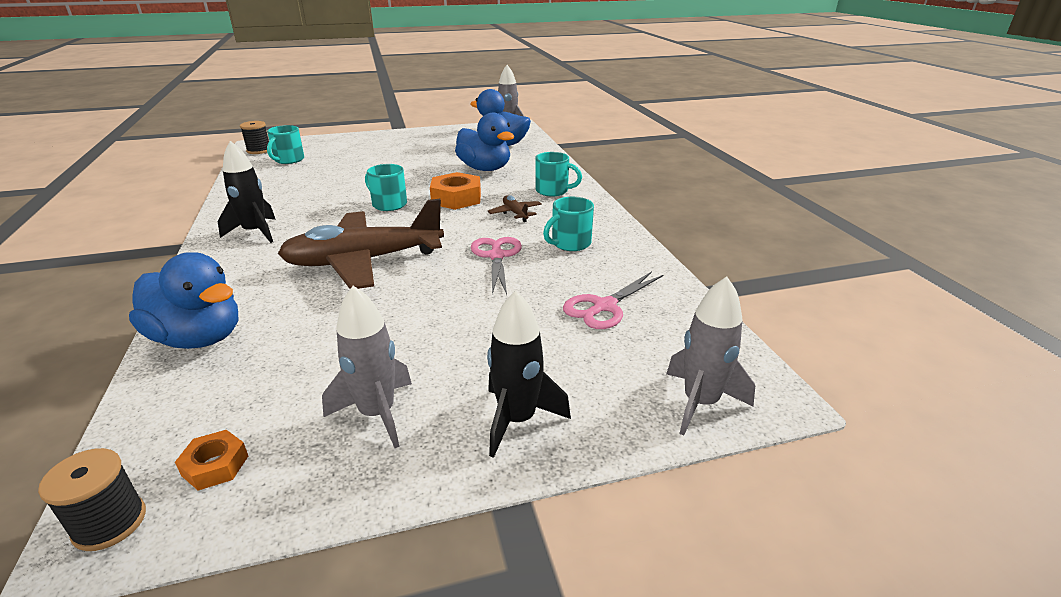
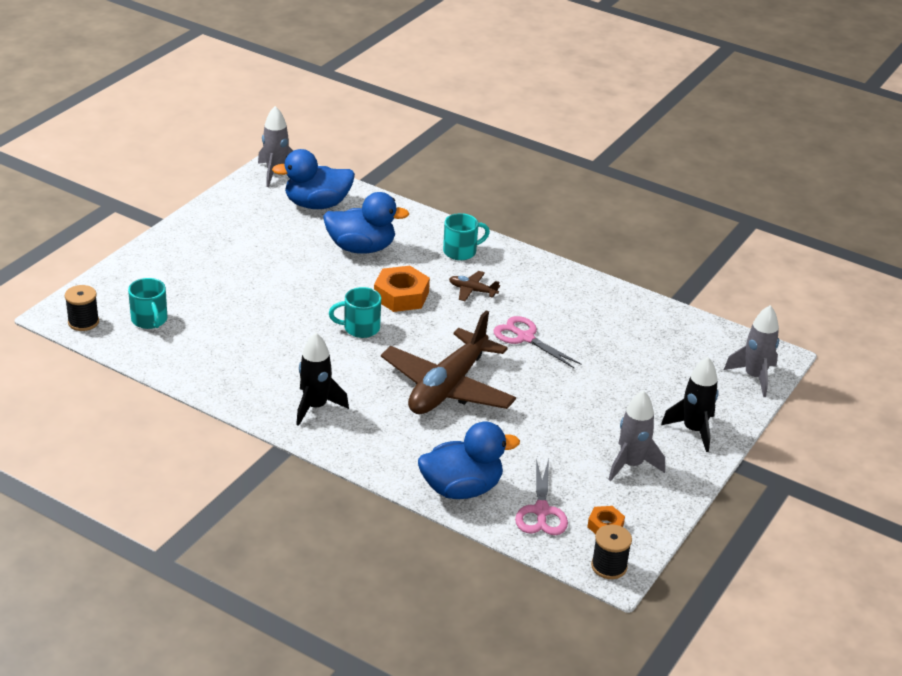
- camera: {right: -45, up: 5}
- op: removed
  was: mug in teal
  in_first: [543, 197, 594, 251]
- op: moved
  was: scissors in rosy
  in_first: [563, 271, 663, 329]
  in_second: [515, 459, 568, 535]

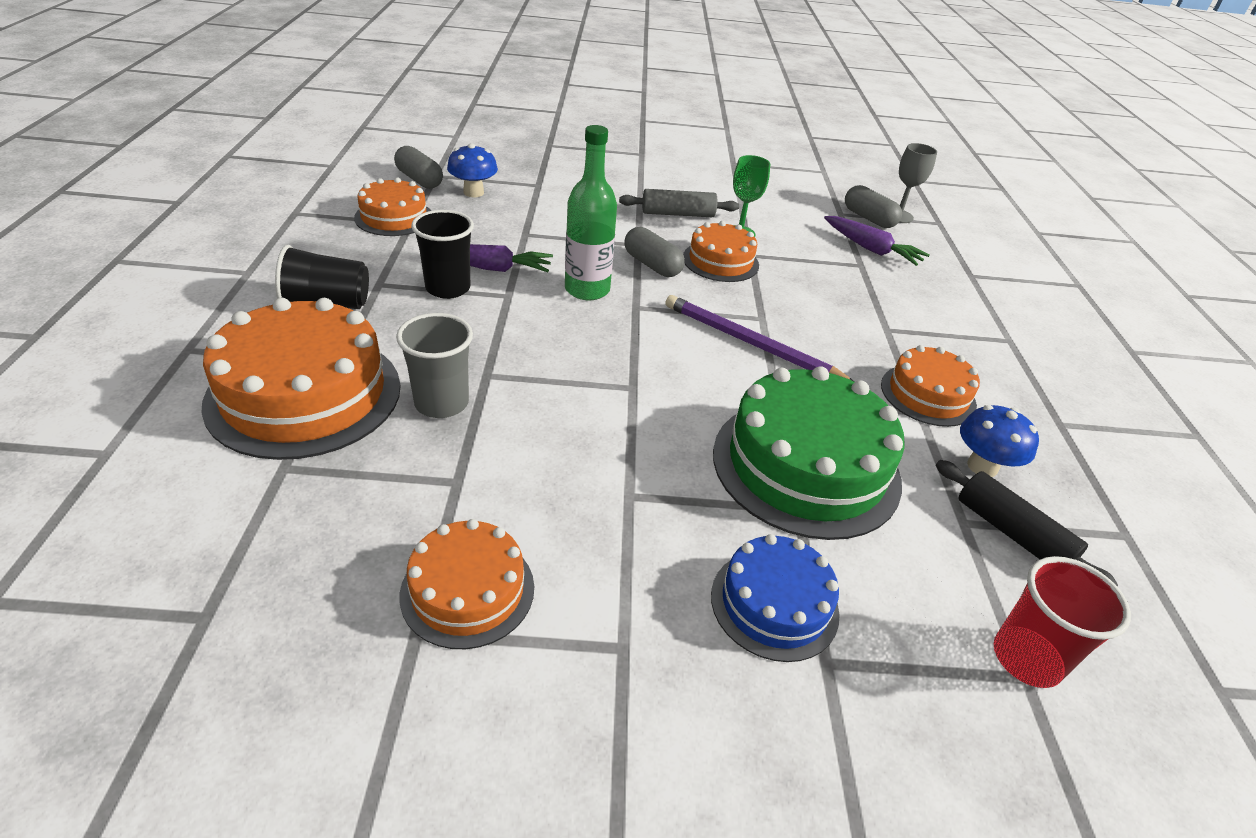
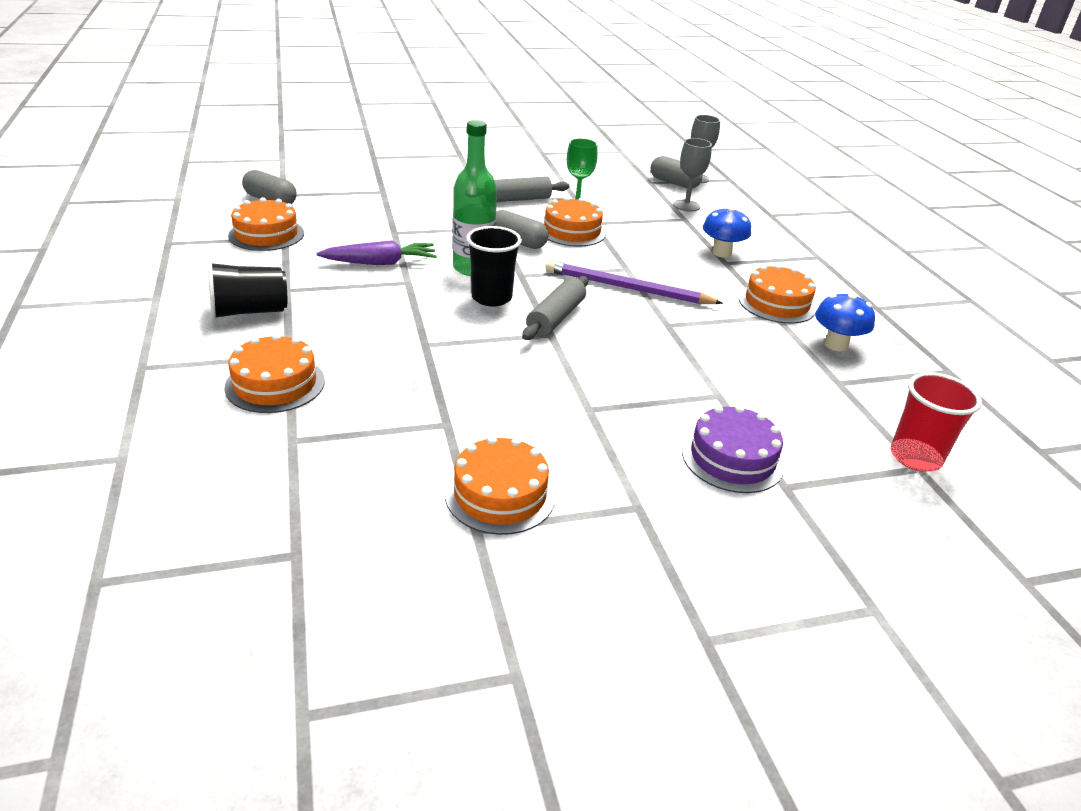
- camera: {right: -15, up: -5}
- op: resized
  was: cake in bright orange
  in_first: [201, 298, 400, 460]
  in_second: [224, 334, 325, 413]
  ratio: 0.57
- op: removed
  was: beaker in grey
  in_first: [396, 313, 473, 418]
- op: moved
  was: beaker in ebony
  in_first: [411, 210, 474, 299]
  in_second: [466, 226, 522, 307]
- op: moved
  was: toadstool in royal blue
  in_first: [447, 143, 498, 197]
  in_second: [703, 207, 751, 258]
- op: recoloured
  was: cake in royal blue
  now: cake in royal purple
  in_first: [711, 534, 839, 662]
  in_second: [682, 405, 784, 493]
- op: removed
  was: cake in leaf-green
  in_first: [713, 366, 905, 540]
- op: replaced
  was: toy carrot in royal purple
  now: goblet in grey
  in_first: [824, 216, 930, 266]
  in_second: [673, 138, 712, 212]
- op: removed
  was: rolling pin in ebony
  in_first: [936, 460, 1118, 586]
- op: added
  now: rolling pin in grey
  in_second: [522, 276, 588, 340]

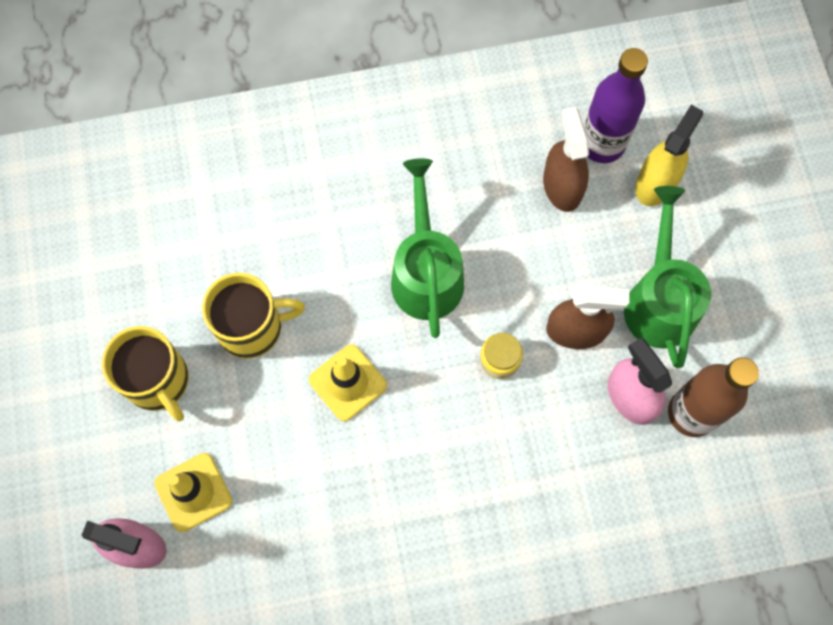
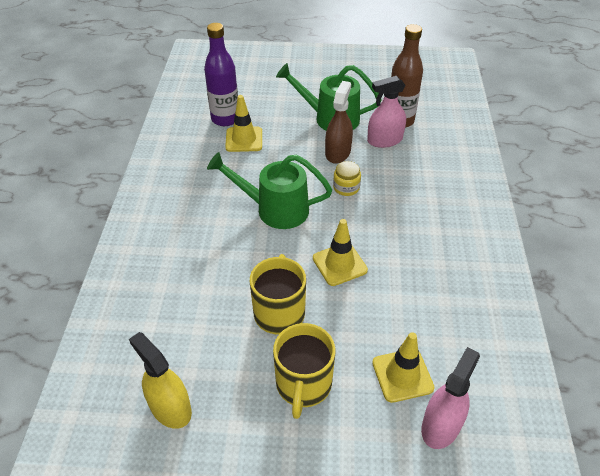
- camera: {right: -75, up: -25}
- op: turned
  was: mug in bright yellow
  in_first: [102, 326, 189, 421]
  in_second: [273, 323, 335, 419]
  clockwise: 120
- op: replaced
  was: spray bottle in dark brown
  now: safety cone in bright yellow
  in_first: [543, 107, 589, 212]
  in_second: [225, 95, 262, 152]
- op: moved
  was: spray bottle in bright yellow
  in_first: [635, 105, 703, 206]
  in_second: [129, 332, 192, 429]

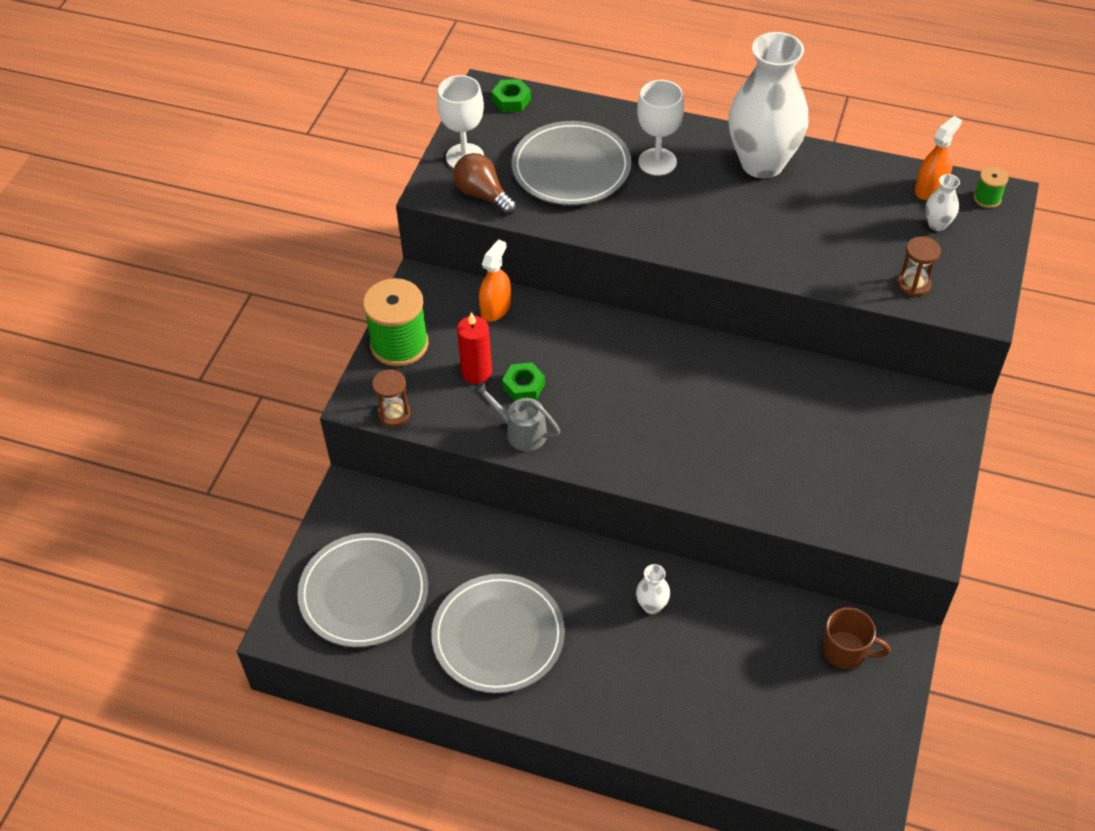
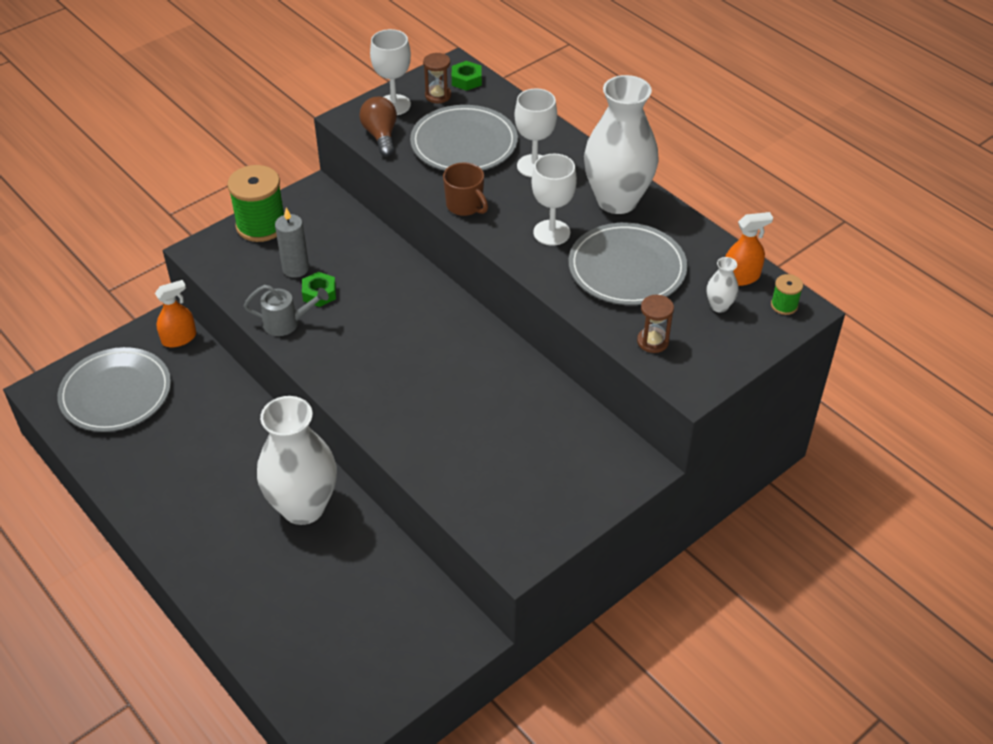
- camera: {right: 30, up: -5}
- op: moved
  was: sand timer in dark brown
  in_first: [372, 369, 411, 427]
  in_second: [423, 53, 451, 103]
- op: moved
  was: flat dish in grey
  in_first: [431, 574, 565, 693]
  in_second: [569, 223, 687, 305]
- op: recoloured
  was: pillar candle in red
  now: pillar candle in grey
  in_first: [457, 312, 492, 384]
  in_second: [275, 208, 309, 278]
- op: turned
  was: watering pot in grey
  in_first: [473, 381, 560, 451]
  in_second: [244, 285, 329, 336]
  clockwise: 120
- op: moved
  was: spray bottle in bright orange
  in_first: [479, 239, 511, 322]
  in_second: [155, 280, 196, 347]
- op: resized
  was: flower vase in pure white
  in_first: [636, 564, 670, 614]
  in_second: [257, 396, 337, 525]
  ratio: 2.5
- op: moved
  was: mug in dark brown
  in_first: [823, 607, 891, 669]
  in_second: [443, 162, 488, 216]
- op: added
  now: goblet in pure white
  in_second: [531, 154, 577, 246]

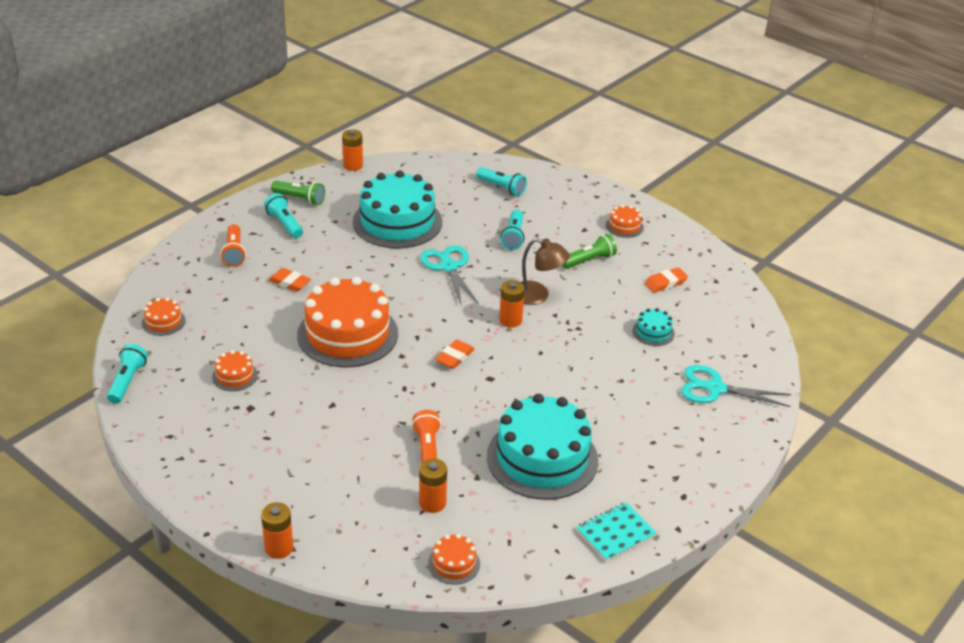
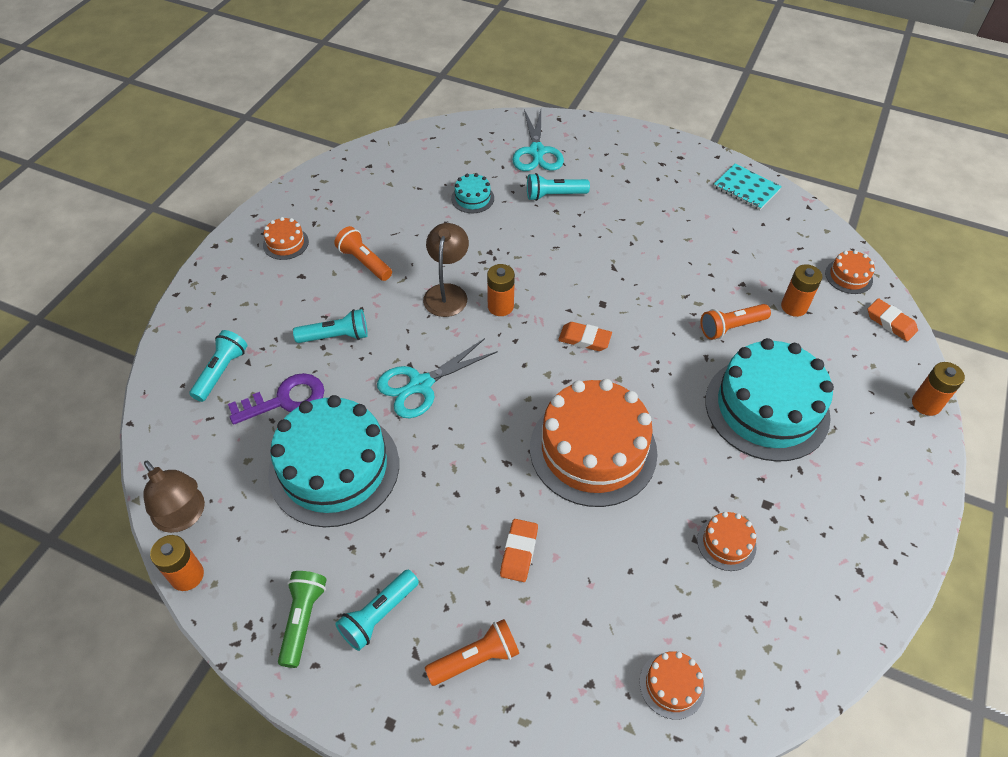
- camera: {right: -105, up: 15}
- op: moved
  was: pocket torch in teal
  in_first: [107, 344, 148, 404]
  in_second: [527, 173, 590, 201]
- op: moved
  was: cake in teal
  in_first: [487, 394, 598, 500]
  in_second: [706, 338, 834, 462]
- op: recoloured
  was: pocket torch in leaf-green
  now: pocket torch in bright orange
  in_first: [562, 234, 617, 269]
  in_second: [334, 226, 392, 281]
- op: moved
  was: gum eraser in bright orange
  in_first: [644, 267, 688, 293]
  in_second: [867, 298, 918, 341]
- op: added
  now: reading lamp in dark brown
  in_second: [144, 461, 205, 533]
- op: added
  now: latchkey in royal purple
  in_second: [228, 373, 324, 425]

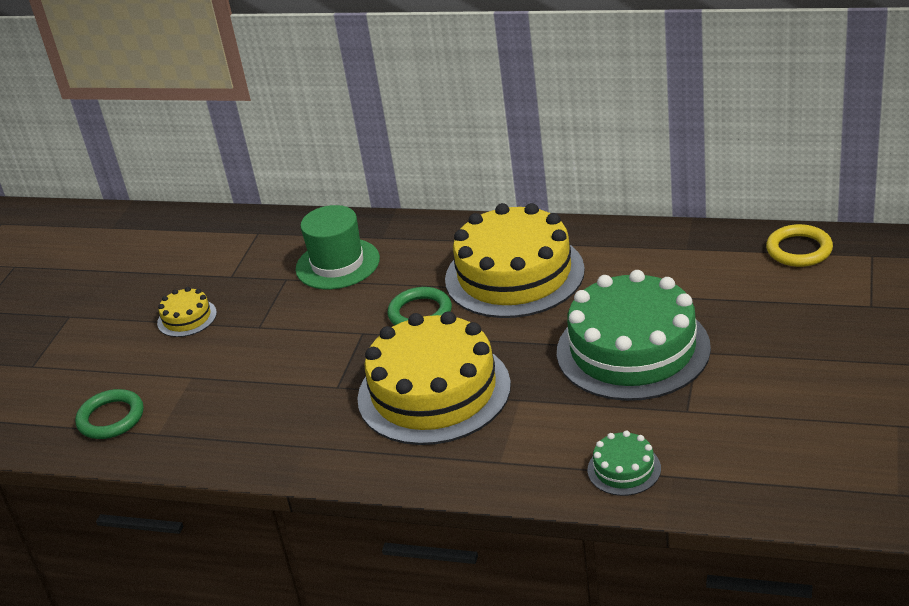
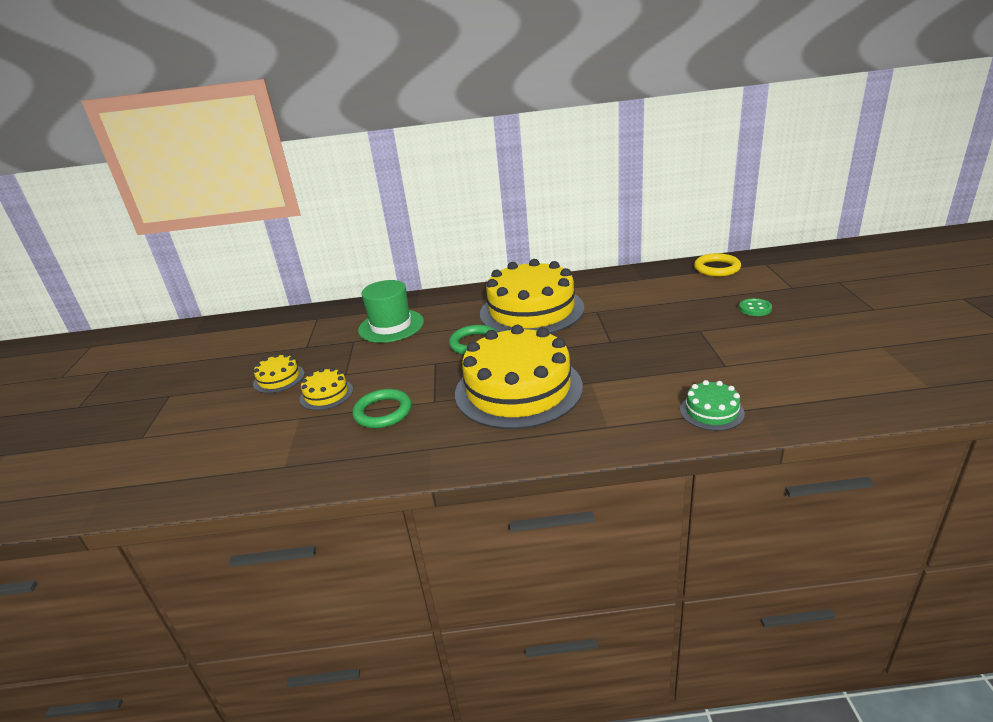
- camera: {right: -20, up: -5}
- op: moved
  was: torus in leaf-green
  in_first: [75, 389, 144, 439]
  in_second: [353, 389, 411, 428]
- op: removed
  was: cake in leaf-green
  in_first: [557, 270, 711, 401]
- op: added
  now: cake in bright yellow
  in_second: [300, 367, 353, 411]
- op: added
  now: sewing button in leaf-green
  in_second: [739, 298, 772, 316]

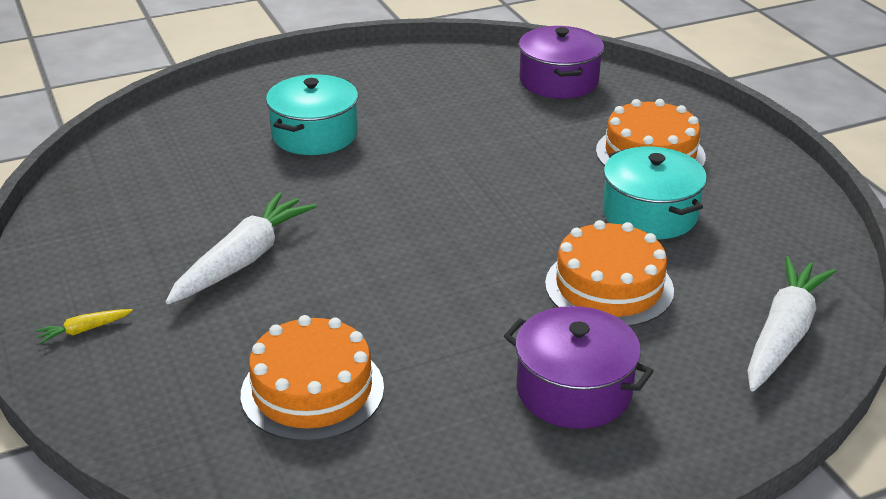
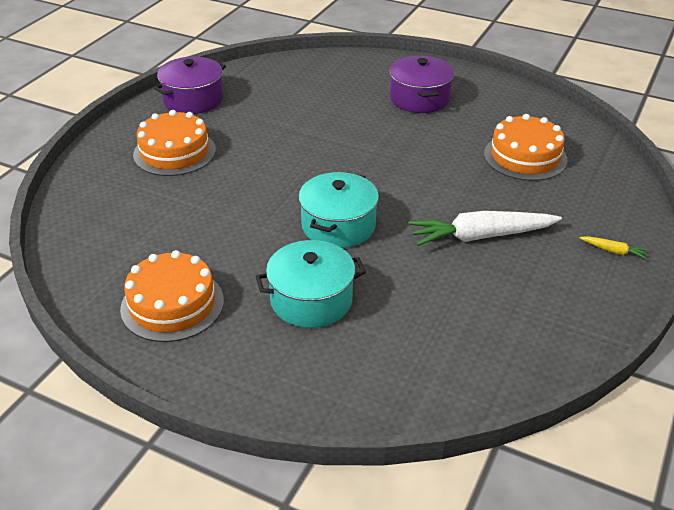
- camera: {right: -130, up: 5}
- op: moved
  was: cooking pot in royal purple
  in_first: [519, 26, 604, 99]
  in_second: [154, 56, 226, 114]
- op: moved
  was: cake in bright orange
  in_first: [545, 220, 674, 327]
  in_second: [120, 250, 224, 342]
- op: moved
  was: cooking pot in teal
  in_first: [603, 147, 707, 239]
  in_second: [299, 172, 379, 248]
- op: removed
  was: toy carrot in pure white
  in_first: [747, 256, 836, 391]

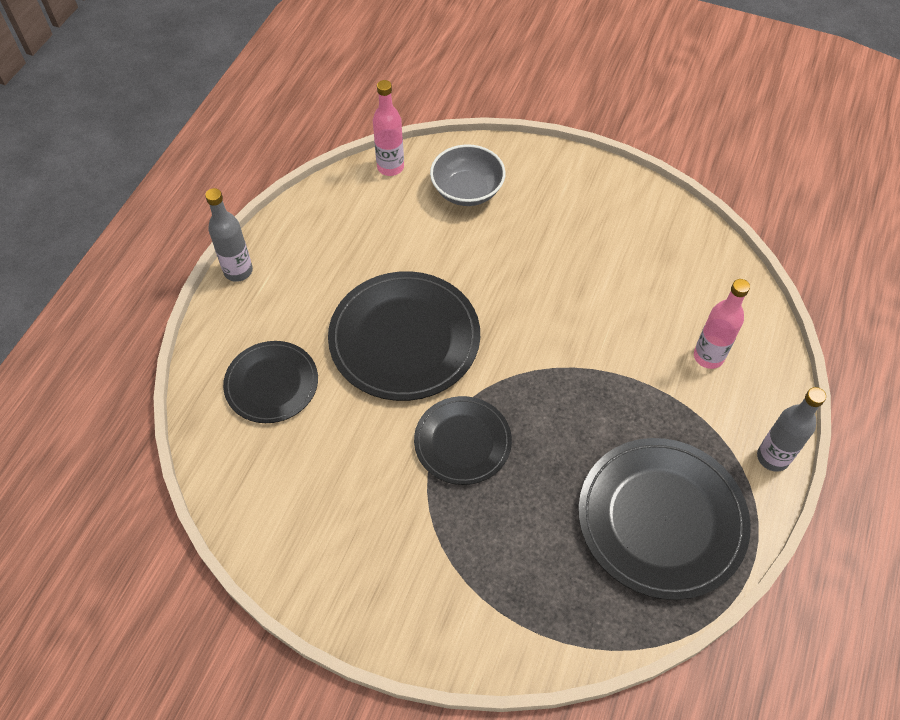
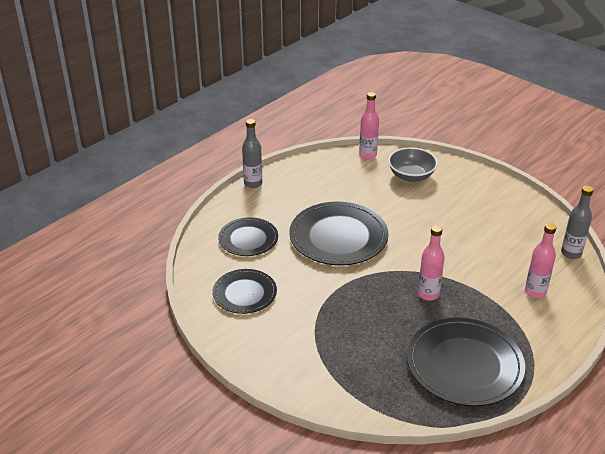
- camera: {right: 20, up: -20}
- op: moved
  was: flat dish in ebony
  in_first: [414, 396, 512, 485]
  in_second: [212, 269, 277, 314]
- op: moved
  was: bottle in grey
  in_first: [757, 387, 826, 472]
  in_second: [561, 186, 593, 259]
- op: added
  now: bottle in rosy
  in_second: [418, 225, 445, 301]

